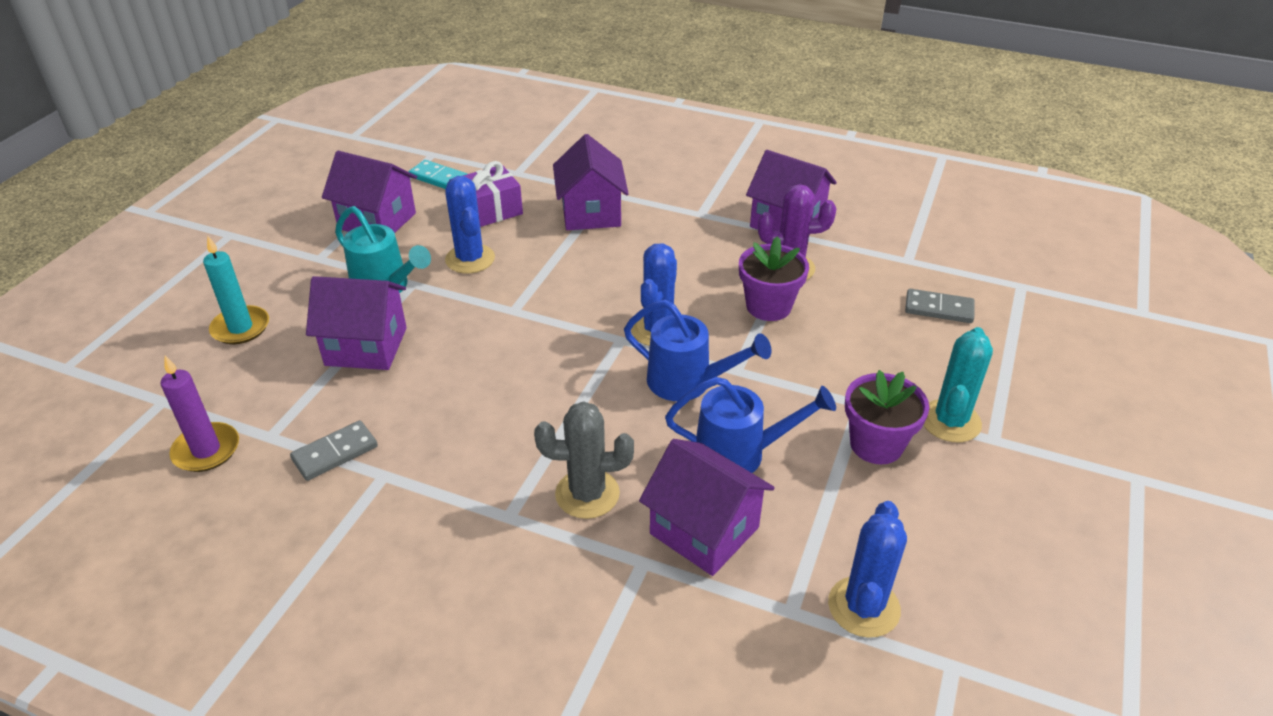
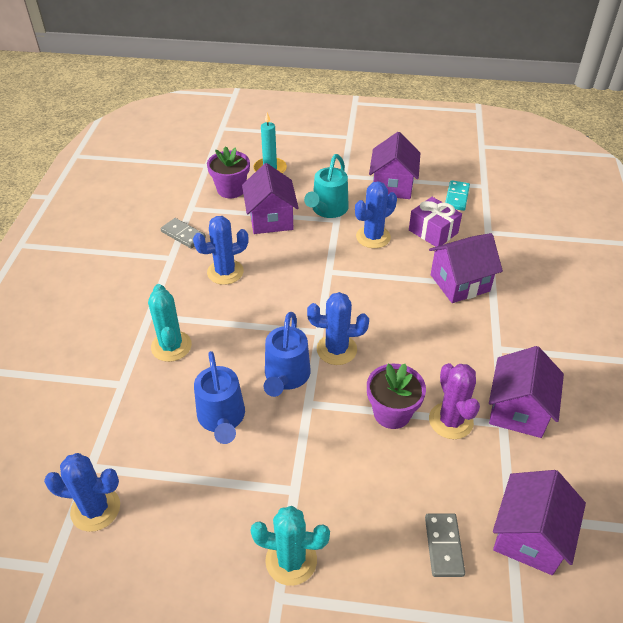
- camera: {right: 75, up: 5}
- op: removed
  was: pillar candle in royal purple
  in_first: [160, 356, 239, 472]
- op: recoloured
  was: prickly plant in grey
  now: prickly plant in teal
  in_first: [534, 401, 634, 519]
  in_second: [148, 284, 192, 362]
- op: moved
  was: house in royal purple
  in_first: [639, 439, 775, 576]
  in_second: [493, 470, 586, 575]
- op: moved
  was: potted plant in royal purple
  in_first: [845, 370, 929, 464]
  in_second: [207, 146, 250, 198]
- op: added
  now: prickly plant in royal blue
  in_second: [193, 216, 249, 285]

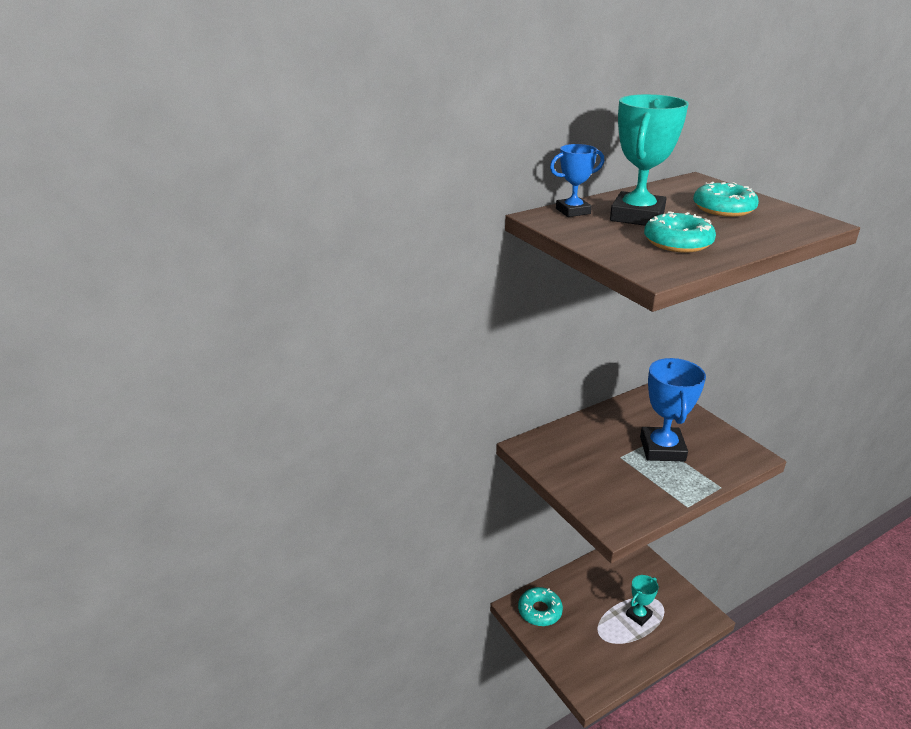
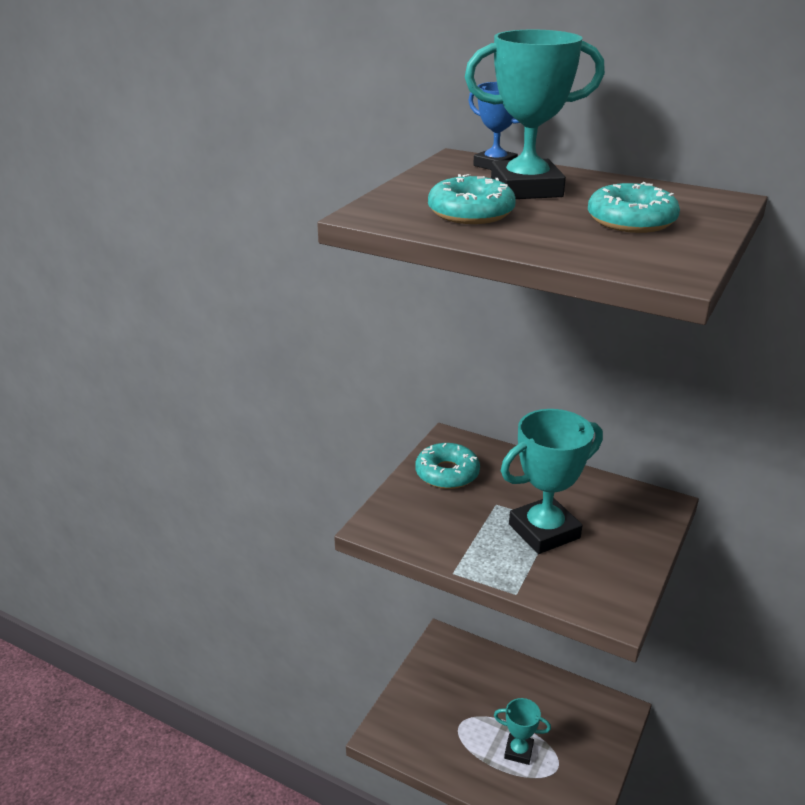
- camera: {right: 60, up: 0}
- op: moved
  was: donut in teal
  in_first: [518, 587, 563, 626]
  in_second: [415, 443, 480, 489]
- op: recoloured
  was: award cup in royal blue
  now: award cup in teal
  in_first: [640, 358, 706, 461]
  in_second: [501, 409, 603, 554]

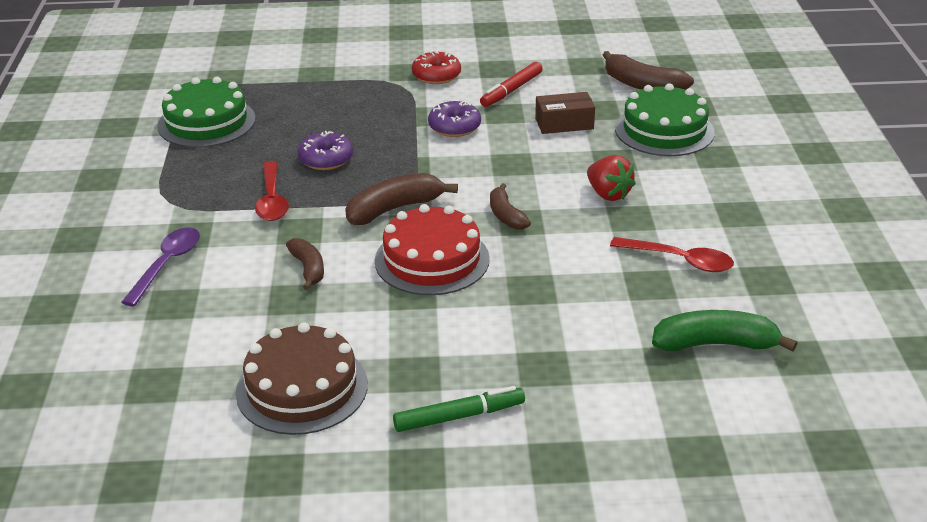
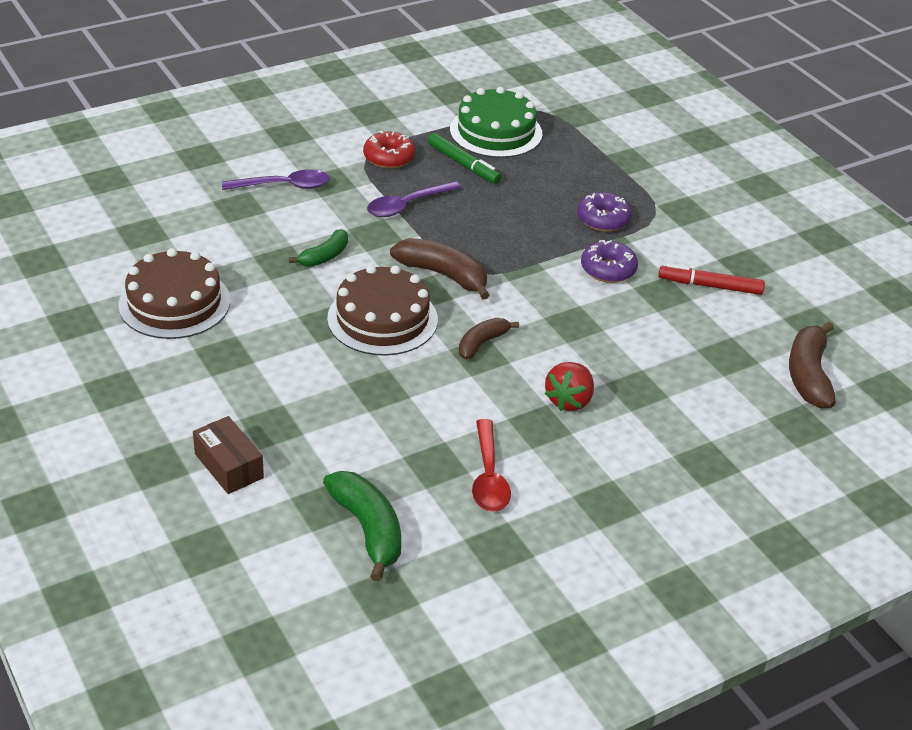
- camera: {right: 60, up: 5}
- op: recoloured
  was: teaspoon in red
  now: teaspoon in royal purple
  in_first: [255, 161, 289, 221]
  in_second: [367, 181, 461, 217]
- op: recoloured
  was: banana in dark brown
  now: banana in leaf-green
  in_first: [286, 238, 324, 290]
  in_second: [289, 229, 348, 267]
- op: moved
  was: donut in royal purple
  in_first: [298, 131, 353, 170]
  in_second: [577, 192, 632, 232]
- op: recoloured
  was: cake in red
  now: cake in dark brown
  in_first: [375, 204, 490, 295]
  in_second: [327, 265, 438, 356]
- op: moved
  was: marker in leaf-green
  in_first: [393, 386, 525, 432]
  in_second: [428, 133, 501, 184]
- op: moved
  was: donut in red
  in_first: [412, 50, 461, 84]
  in_second: [363, 131, 415, 169]
- op: moved
  was: box in dark brown
  in_first: [535, 92, 595, 134]
  in_second: [193, 416, 264, 494]
- op: removed
  was: cake in leaf-green
  in_first: [615, 83, 715, 156]

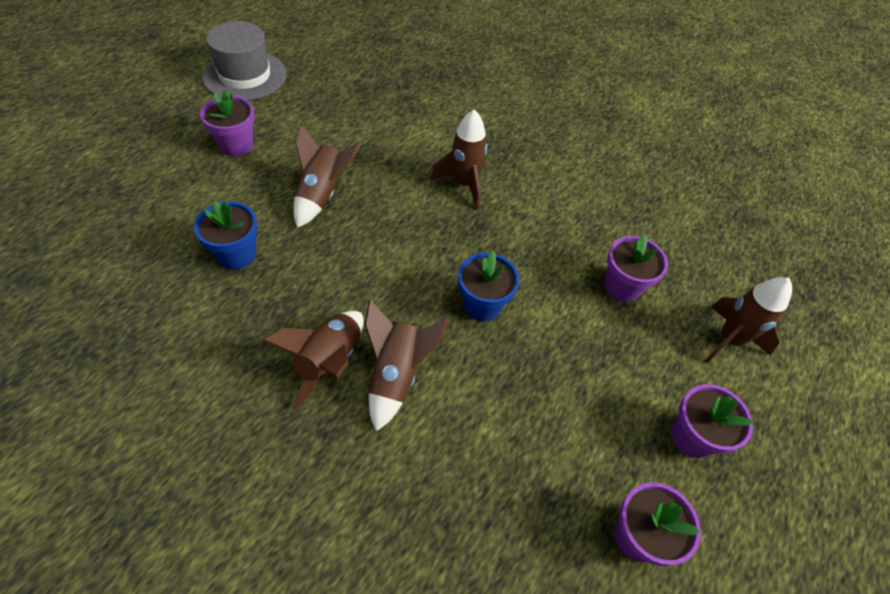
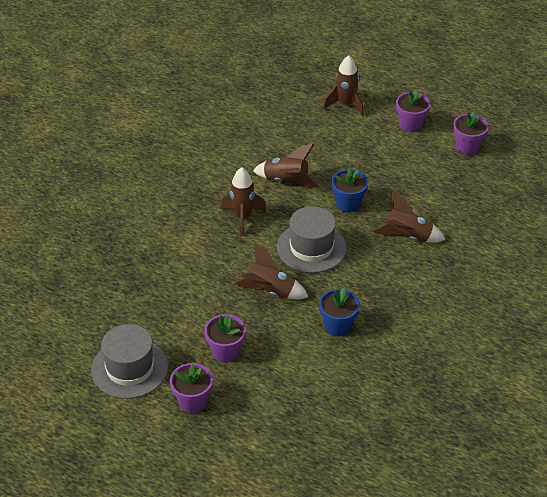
- camera: {right: -90, up: -10}
- op: moved
  was: toy rocket in dark brown
  in_first: [262, 311, 364, 410]
  in_second: [253, 143, 319, 188]
- op: moved
  was: potted plant in royal purple
  in_first: [605, 234, 668, 302]
  in_second: [170, 363, 213, 413]
- op: added
  now: top hat in grey
  in_second: [277, 206, 347, 273]

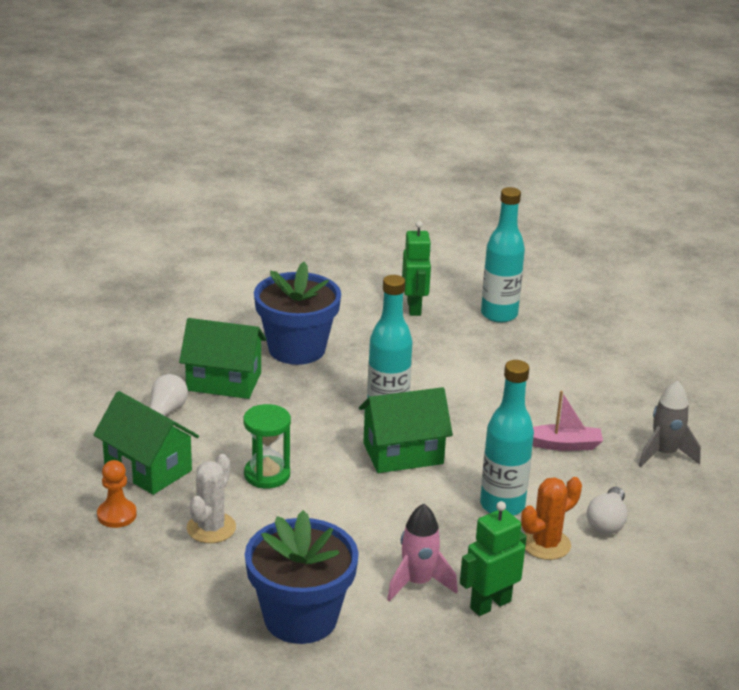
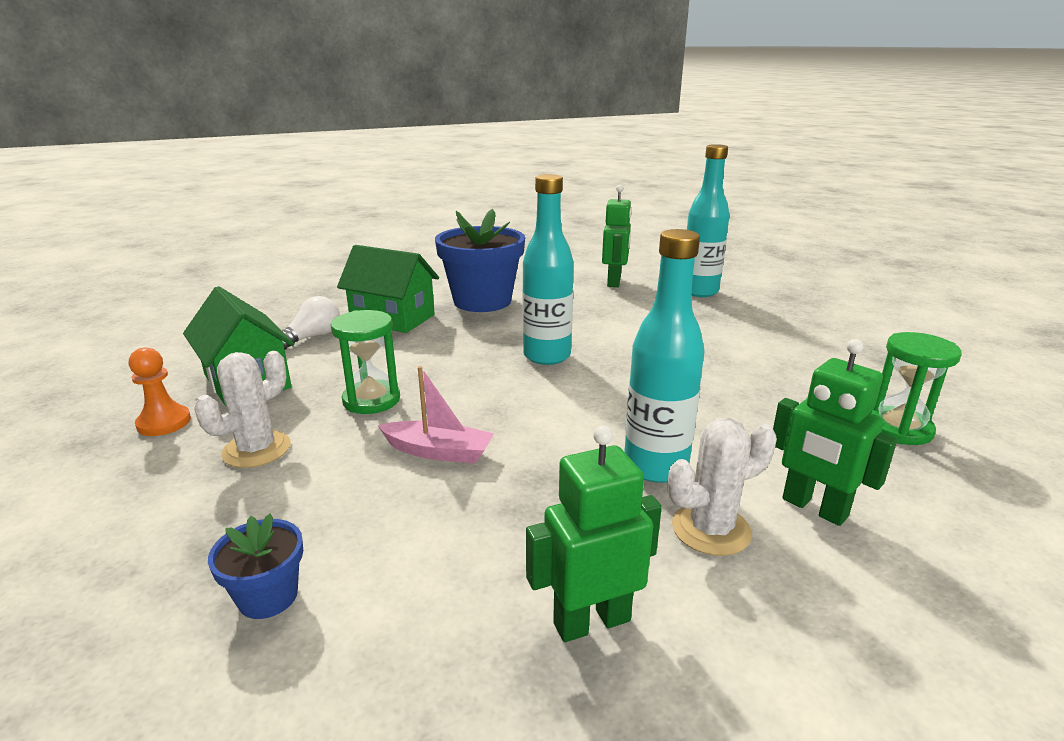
- camera: {right: 15, up: -5}
- op: resized
  was: potted plant in royal blue
  in_first: [245, 510, 359, 644]
  in_second: [208, 514, 303, 619]
  ratio: 0.46
- op: removed
  was: house in leaf-green
  in_first: [359, 387, 453, 473]
- op: removed
  was: toy rocket in rosy
  in_first: [387, 504, 458, 602]
- op: recoloured
  was: prickly plant in bright orange
  now: prickly plant in pure white
  in_first: [521, 477, 582, 560]
  in_second: [668, 418, 777, 556]
- op: moved
  was: toy boat in rosy
  in_first: [532, 391, 603, 451]
  in_second: [377, 366, 494, 463]
- op: replaced
  was: light bulb in pure white
  now: robot figure in leaf-green
  in_first: [587, 487, 628, 534]
  in_second: [773, 339, 897, 526]
- op: replaced
  was: toy rocket in grey
  now: sand timer in leaf-green
  in_first: [639, 380, 701, 467]
  in_second: [870, 332, 962, 445]

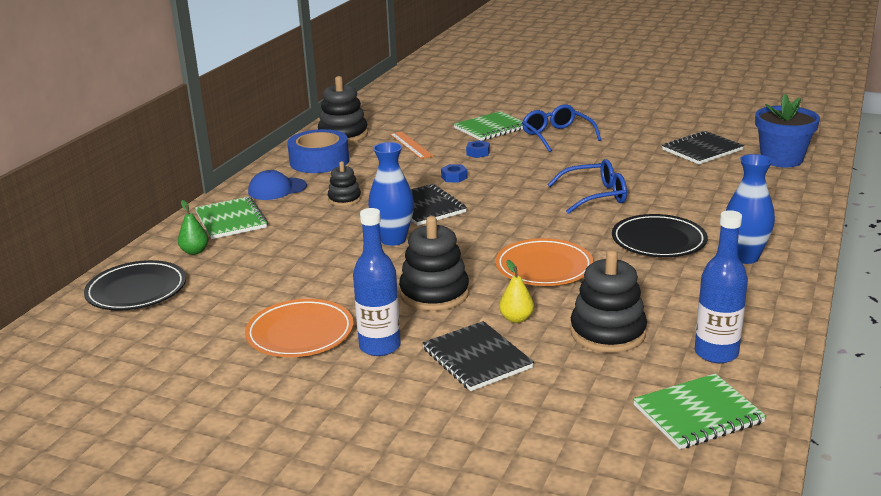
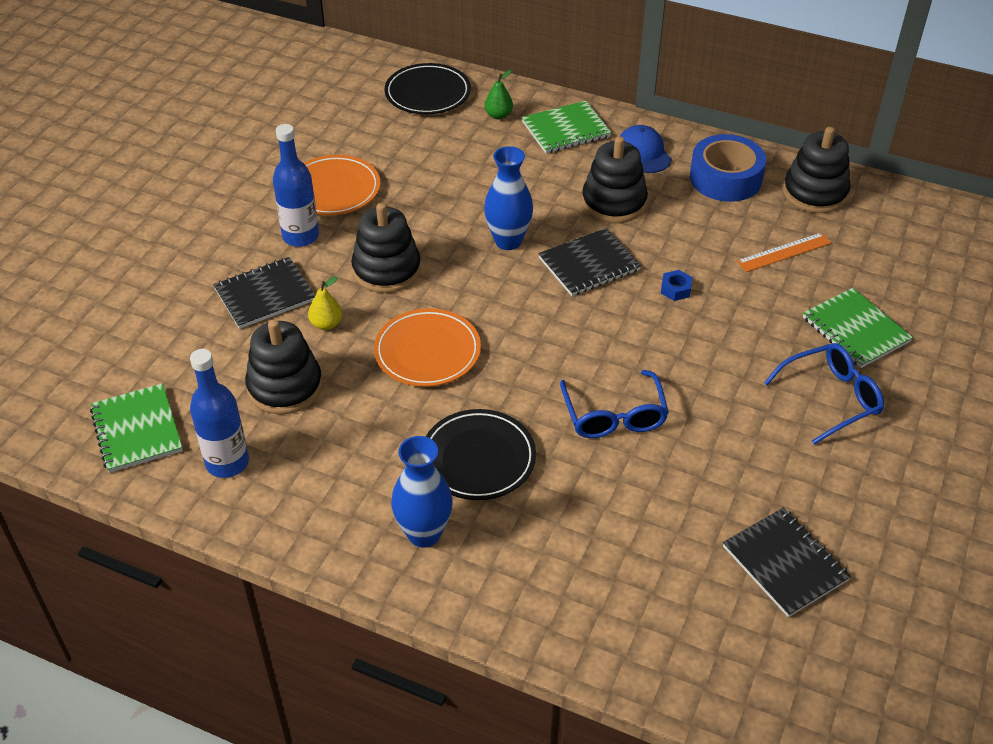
- camera: {right: 90, up: 20}
- op: resized
  was: ring stacker in ebony
  in_first: [328, 161, 361, 206]
  in_second: [582, 136, 648, 223]
  ratio: 1.73
- op: removed
  was: hexagon nut in royal blue
  in_first: [466, 140, 490, 158]
- op: removed
  was: potted plant in royal blue
  in_first: [755, 94, 820, 167]

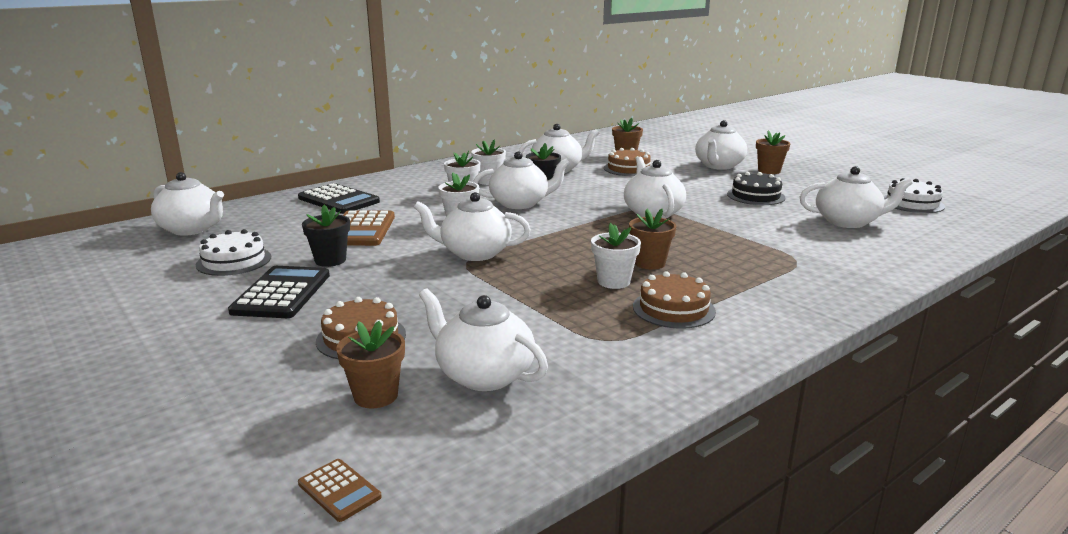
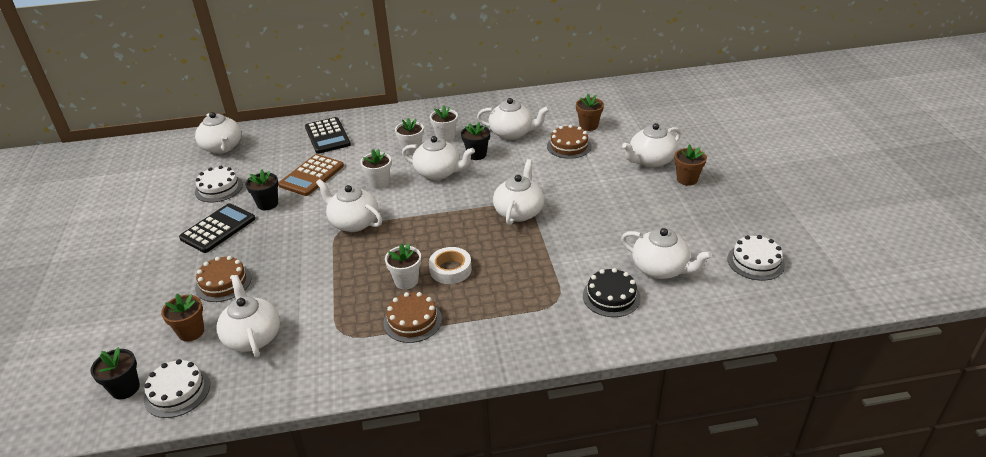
- camera: {right: 30, up: 15}
- op: replaced
  was: pocket calculator in dark brown
  now: potted plant in ebony
  in_first: [298, 459, 382, 522]
  in_second: [90, 347, 140, 399]
- op: replaced
  was: potted plant in dark brown
  now: roll of tape in pure white
  in_first: [629, 209, 676, 270]
  in_second: [429, 247, 472, 284]
- op: moved
  was: cake in ebony
  in_first: [727, 172, 785, 205]
  in_second: [583, 268, 641, 317]
- op: added
  now: cake in pure white
  in_second: [144, 359, 210, 418]

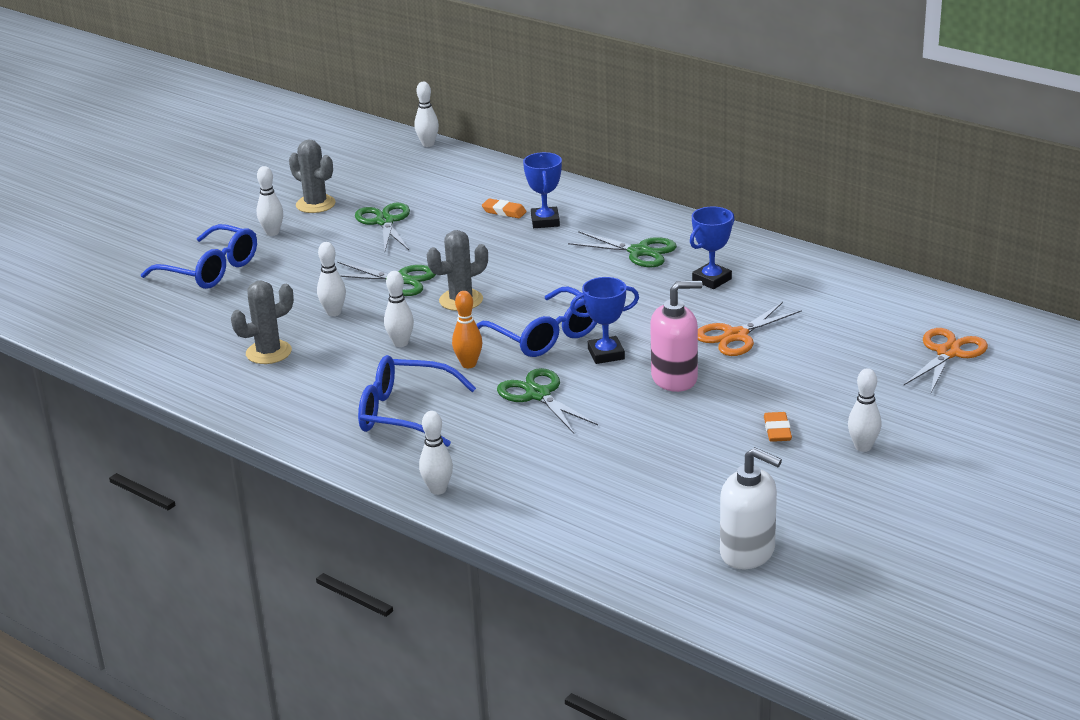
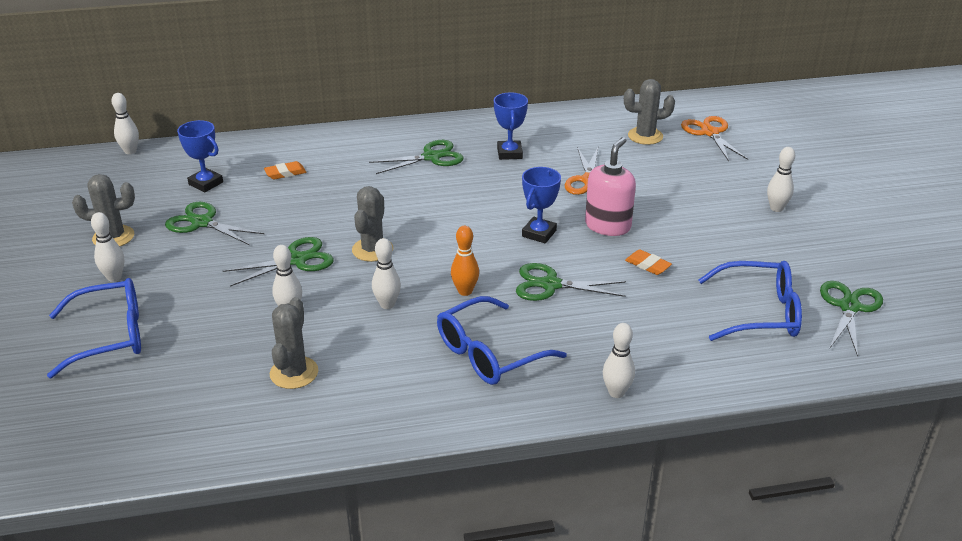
- camera: {right: -50, up: 5}
- op: moved
  was: glasses in royal blue
  in_first: [476, 286, 597, 357]
  in_second: [698, 261, 802, 341]
- op: moved
  was: award cup in royal blue
  in_first: [523, 152, 562, 228]
  in_second: [177, 120, 223, 192]
- op: replaced
  was: soap pump in pure white
  now: scissors in leaf-green
  in_first: [720, 447, 782, 569]
  in_second: [820, 281, 883, 357]
- op: moved
  was: gum eraser in bright orange
  in_first: [764, 412, 792, 442]
  in_second: [625, 249, 672, 275]
- op: added
  now: prickly plant in grey
  in_second: [624, 79, 675, 145]

